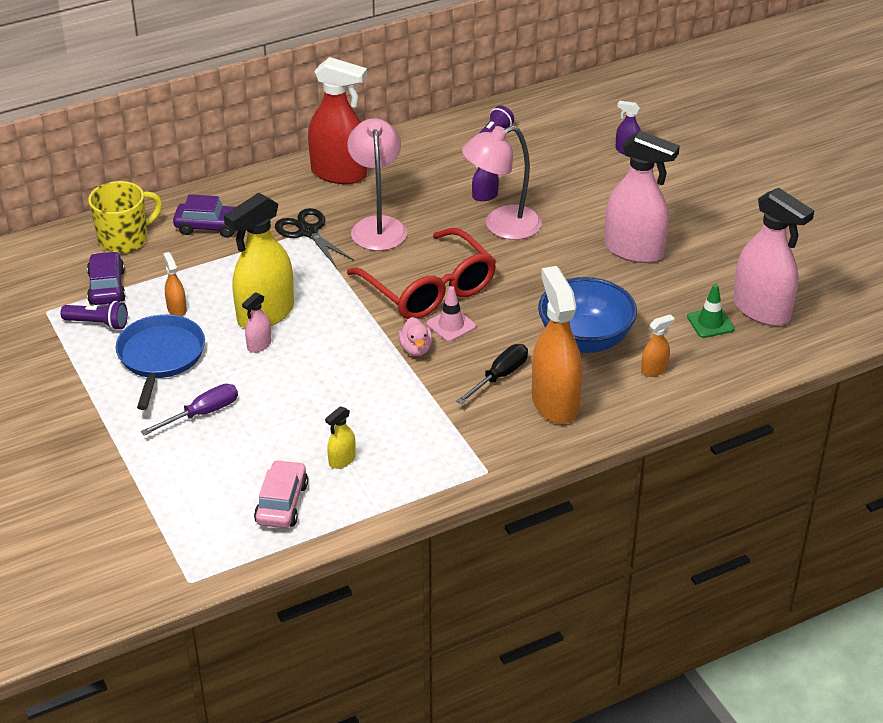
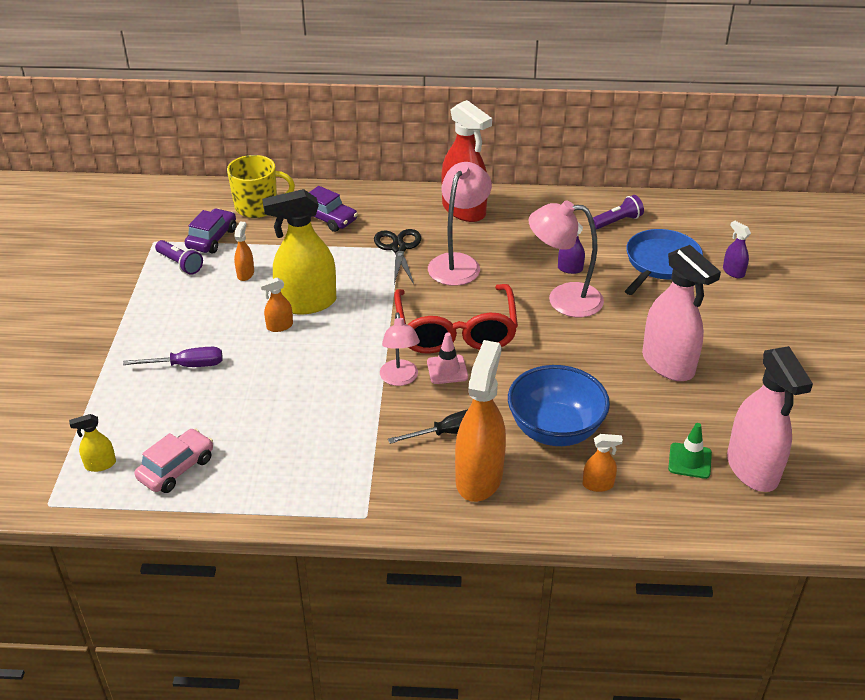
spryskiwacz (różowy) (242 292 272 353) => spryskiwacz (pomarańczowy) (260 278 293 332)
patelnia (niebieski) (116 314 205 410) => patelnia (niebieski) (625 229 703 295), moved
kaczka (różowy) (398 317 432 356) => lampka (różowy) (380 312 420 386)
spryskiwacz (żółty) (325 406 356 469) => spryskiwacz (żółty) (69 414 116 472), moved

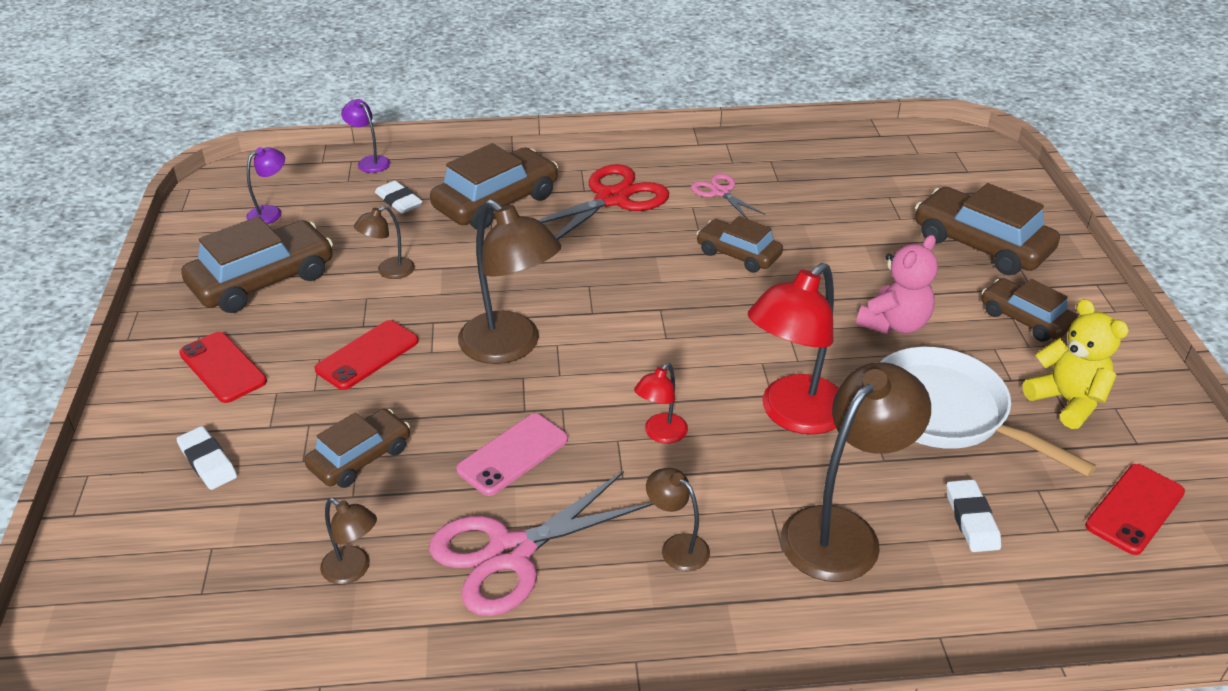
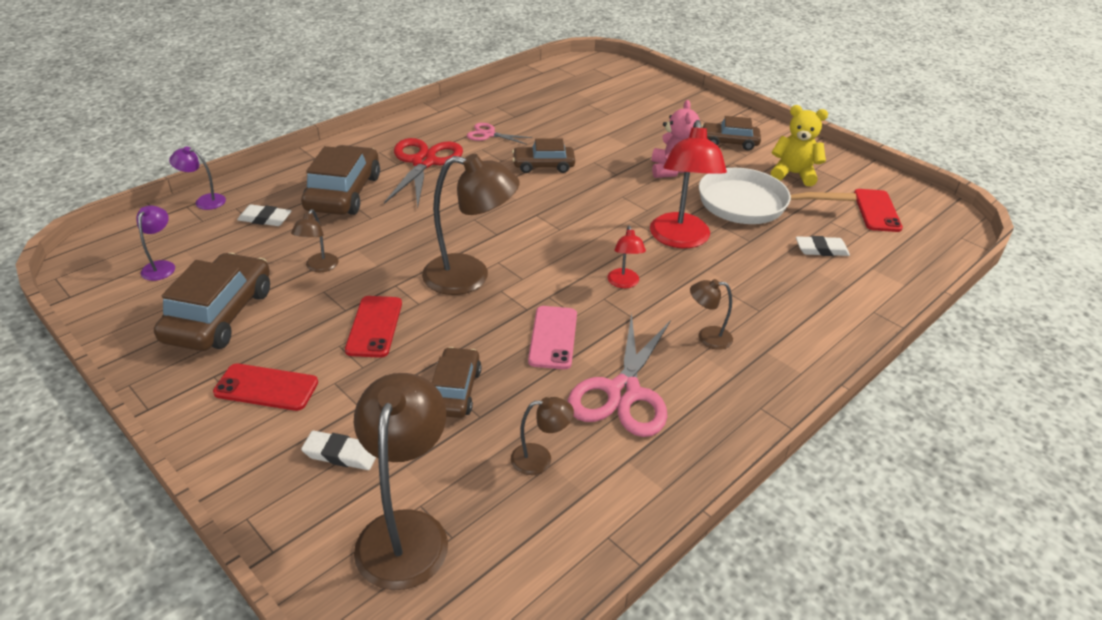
samochód (brązowy) (915 183 1060 275) => nothing
lampka (brązowy) (781 362 931 582) => lampka (brązowy) (354 373 448 590), moved
gumka do mazania (biały) (947 479 1001 552) => gumka do mazania (biały) (796 236 850 256), 45 degrees counterclockwise

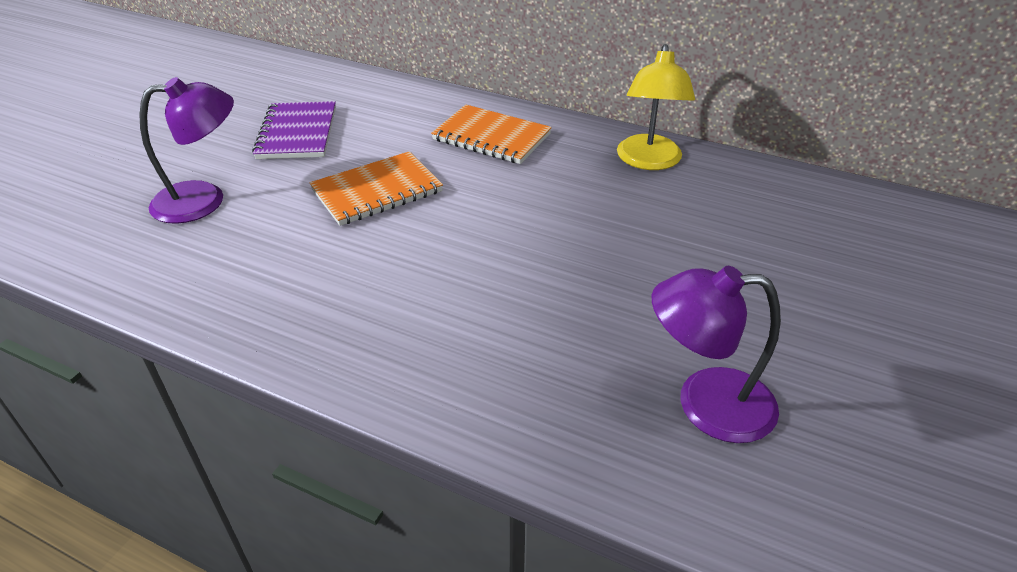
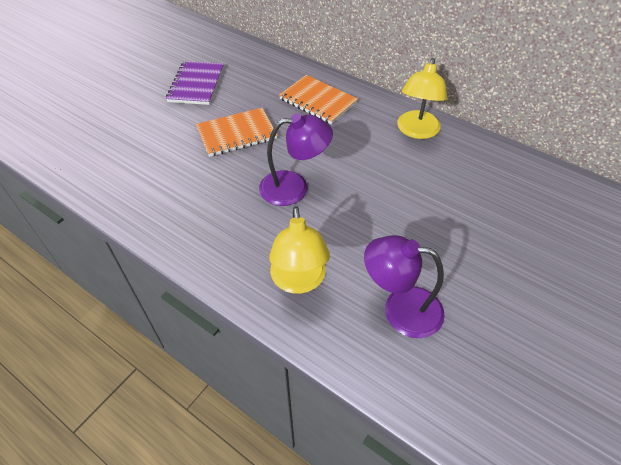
lampka (fioletowy) (139 77 234 224) => lampka (fioletowy) (259 113 333 206), moved
nothing => lampka (żółty) (269 206 330 294)

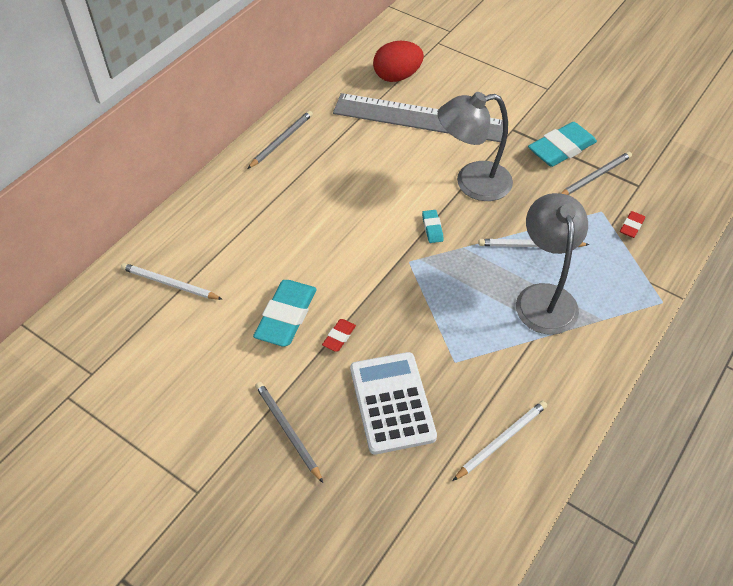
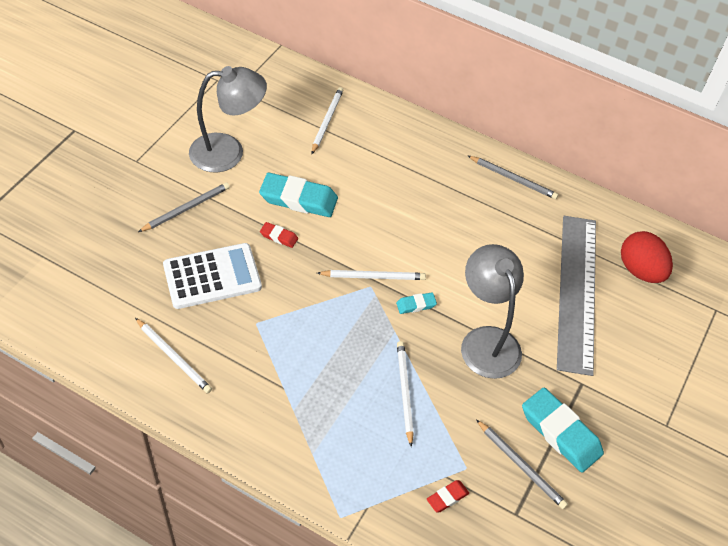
lampka (szary) (516 193 588 335) => lampka (szary) (189 66 267 172), moved
gumka do mazania (czerwony) (620 211 645 238) => gumka do mazania (czerwony) (427 480 469 512), 60 degrees counterclockwise
nothing => ołówek (biały) (317 270 426 280)

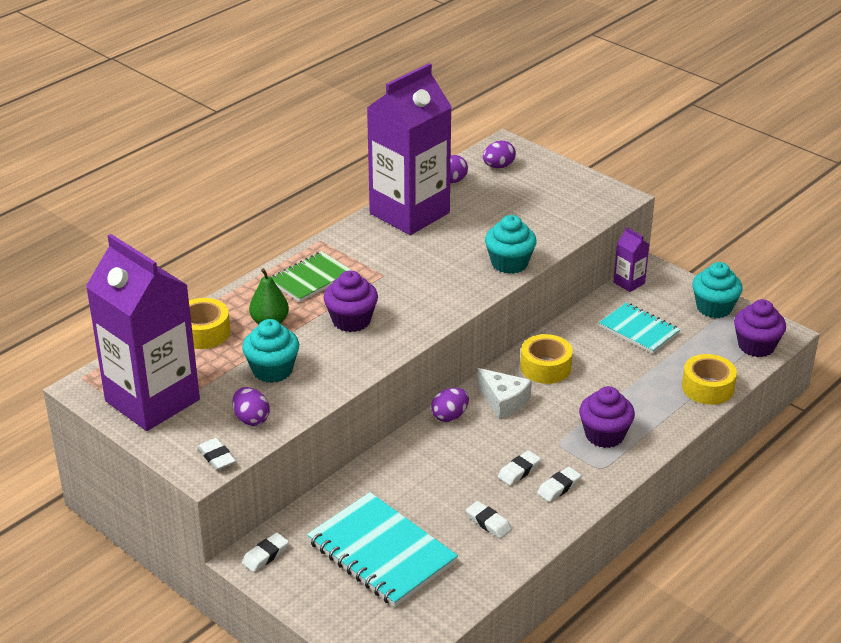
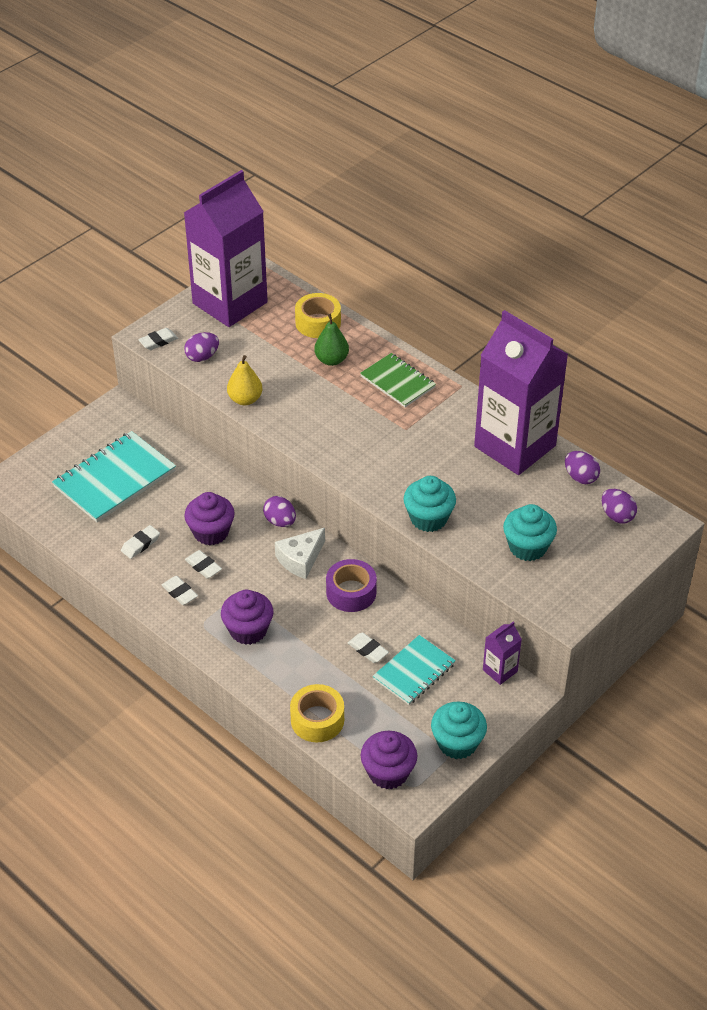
muffinka (fioletowy) (324 271 378 332) => muffinka (fioletowy) (184 492 235 545), moved
muffinka (turkusowy) (242 319 299 383) => muffinka (turkusowy) (503 504 557 561), moved
taśma klejąca (żółty) (520 334 573 384) => taśma klejąca (fioletowy) (326 559 377 612)
gumka do mazania (biały) (242 533 289 572) => gumka do mazania (biały) (348 633 389 663), moved
nothing => gruszka (żółty) (227 355 262 405)

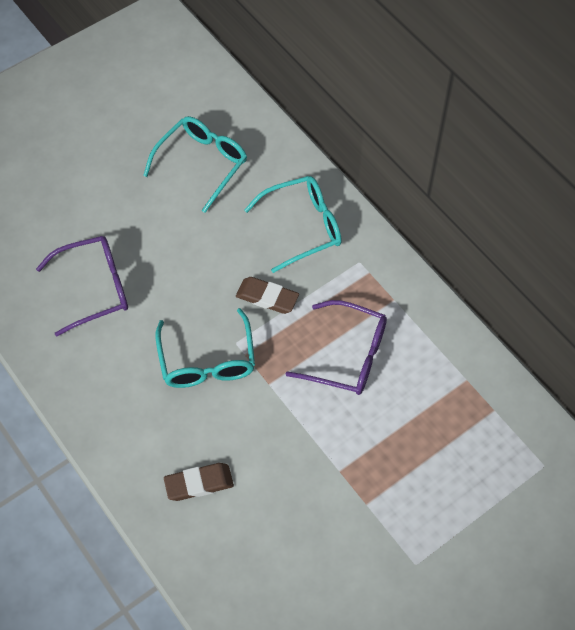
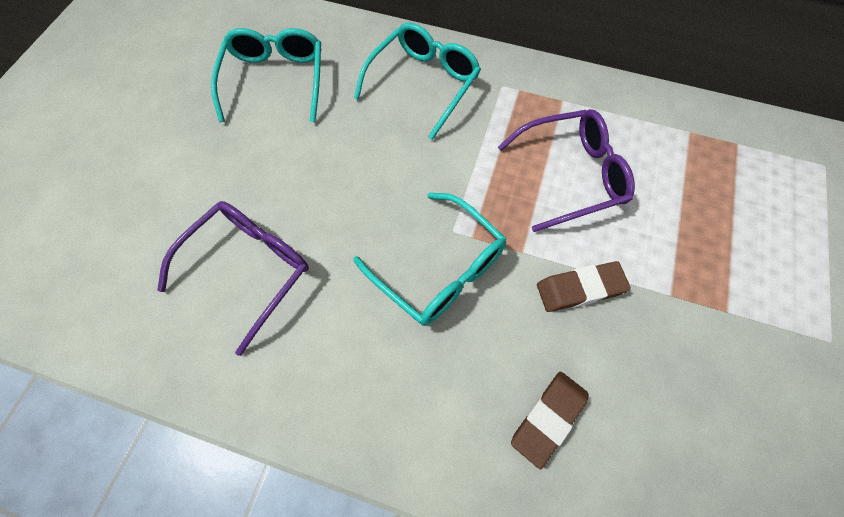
gumka do mazania (brązowy) (236 277 299 314) => gumka do mazania (brązowy) (537 261 631 312), moved

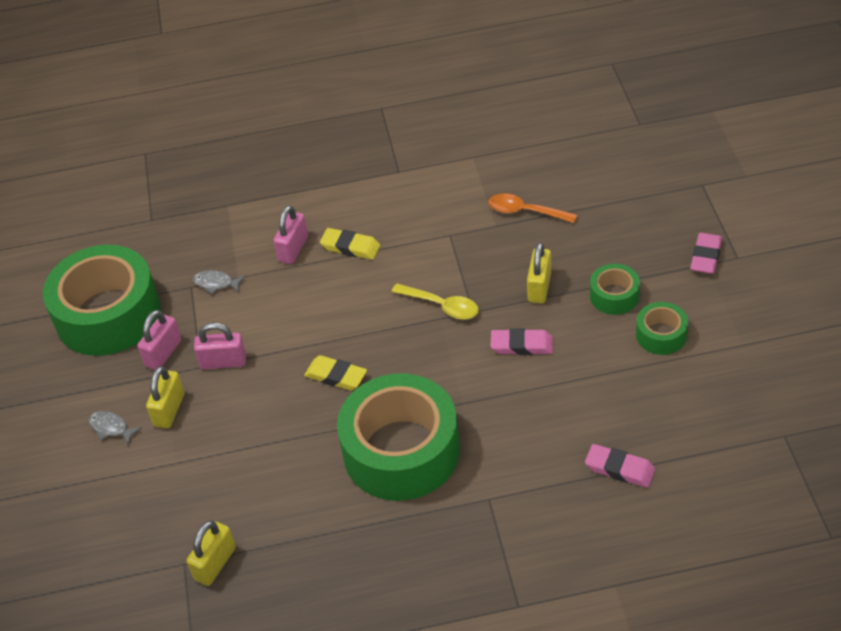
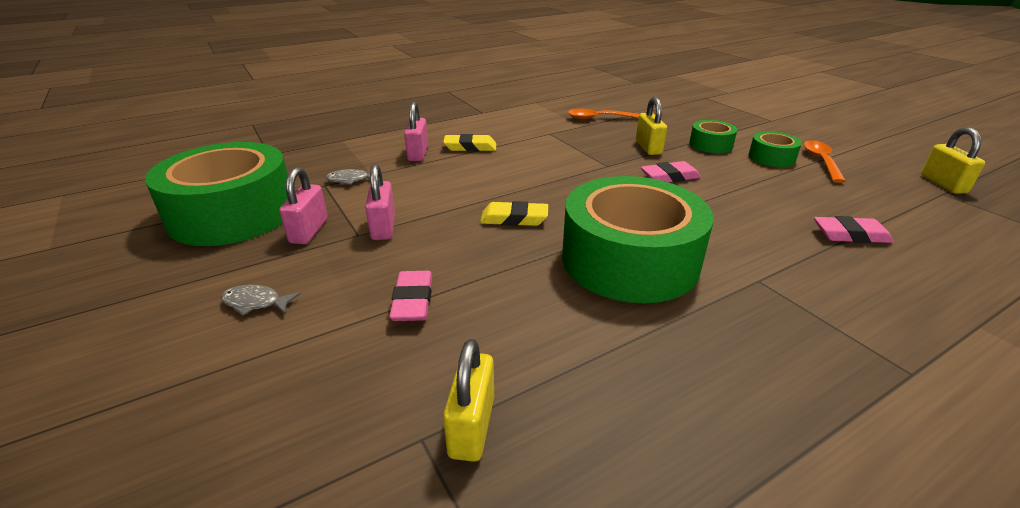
gumka do mazania (różowy) (690 233 722 274) => gumka do mazania (różowy) (389 271 432 321), moved
łyżka (żółty) (392 283 479 320) => nothing
kłódka (różowy) (194 323 246 370) => kłódka (różowy) (365 164 395 240), 75 degrees counterclockwise
kłódka (żółty) (146 366 185 428) => kłódka (żółty) (921 127 985 194), moved
nothing => łyżka (pomarańczowy) (803 140 846 183)

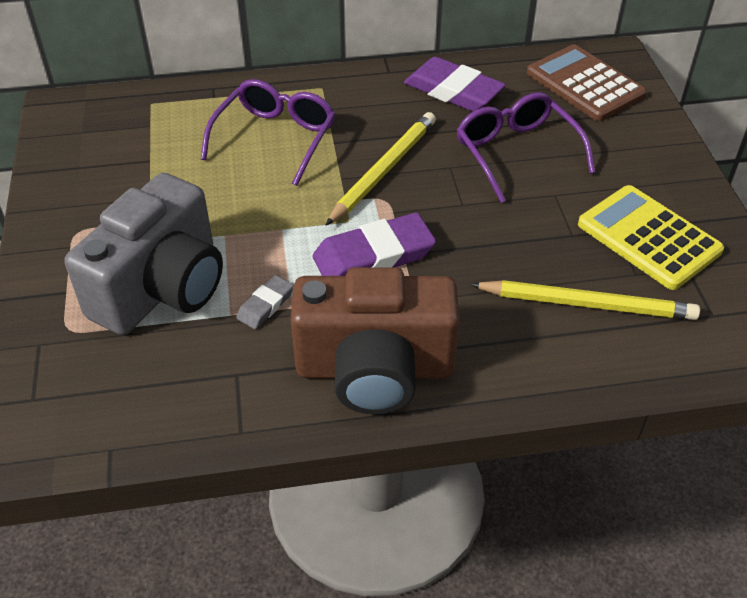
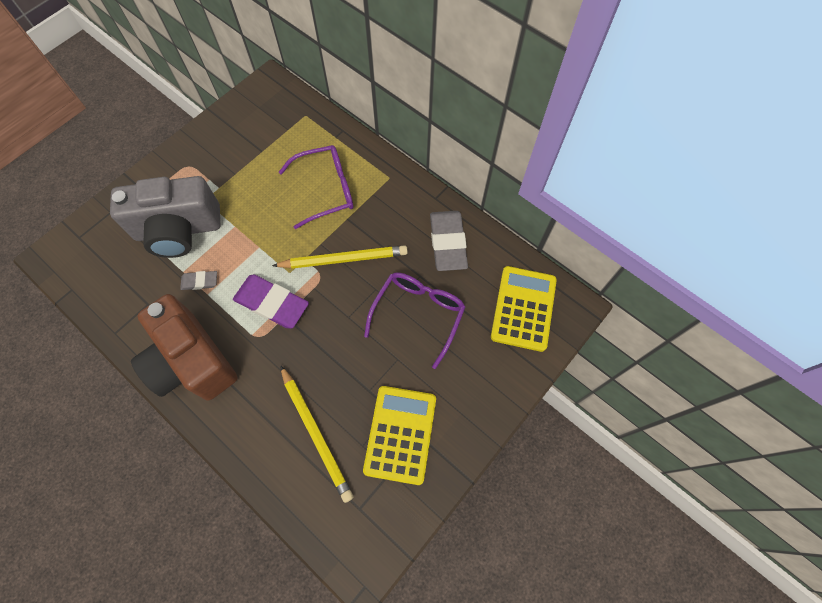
kalkulator (brązowy) (527 45 647 121) => kalkulator (żółty) (491 266 557 352)
gumka do mazania (fioletowy) (404 57 506 112) => gumka do mazania (szary) (430 211 468 271)

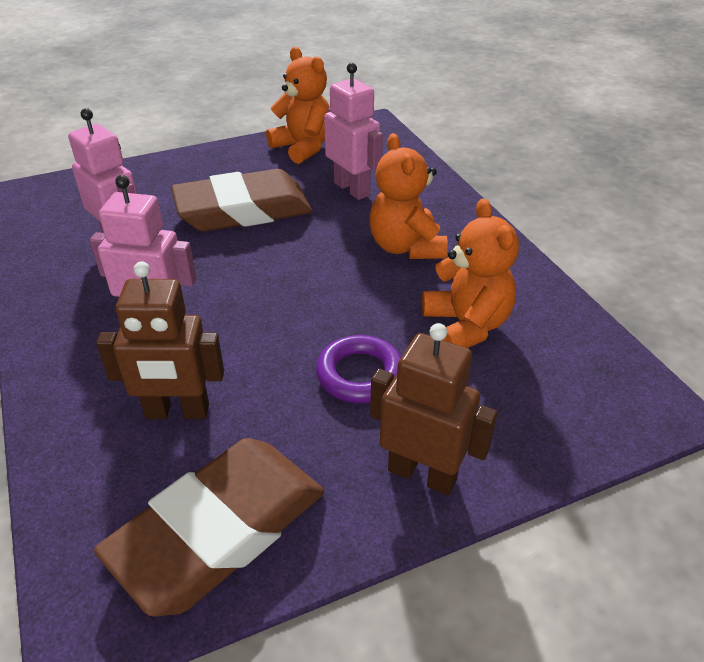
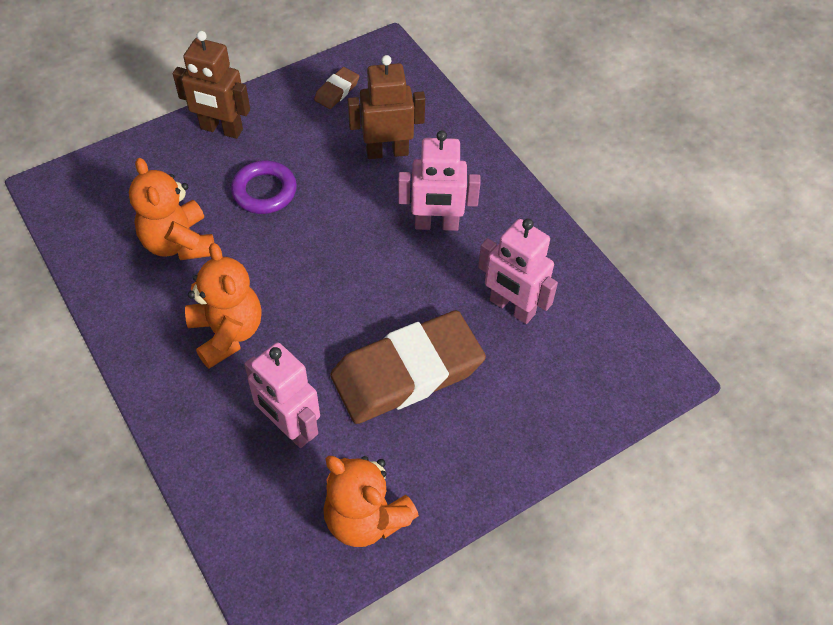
gumka do mazania (brązowy) (94 438 324 617) => gumka do mazania (brązowy) (314 67 359 109), x0.41

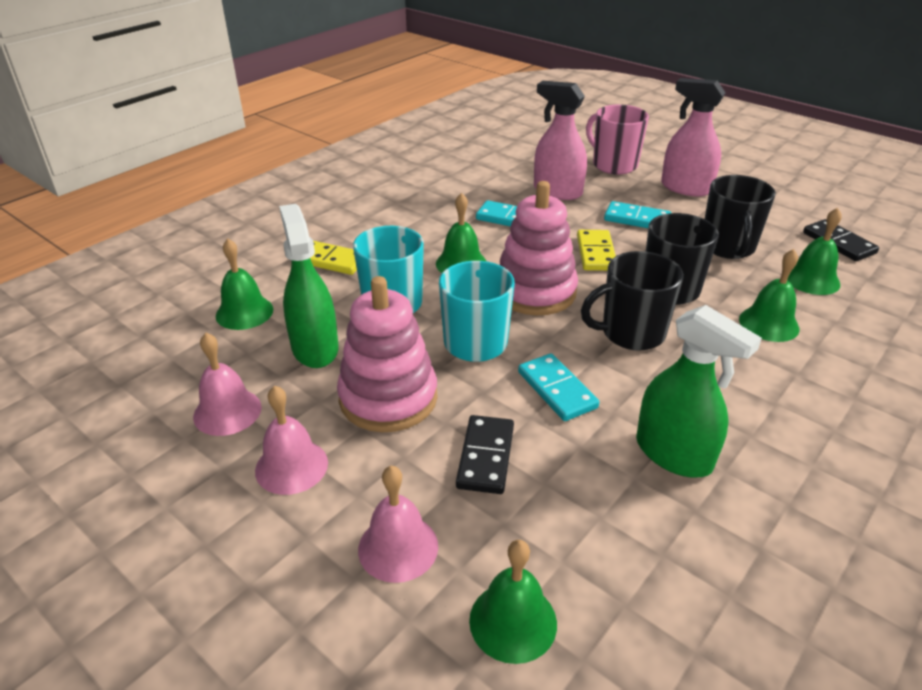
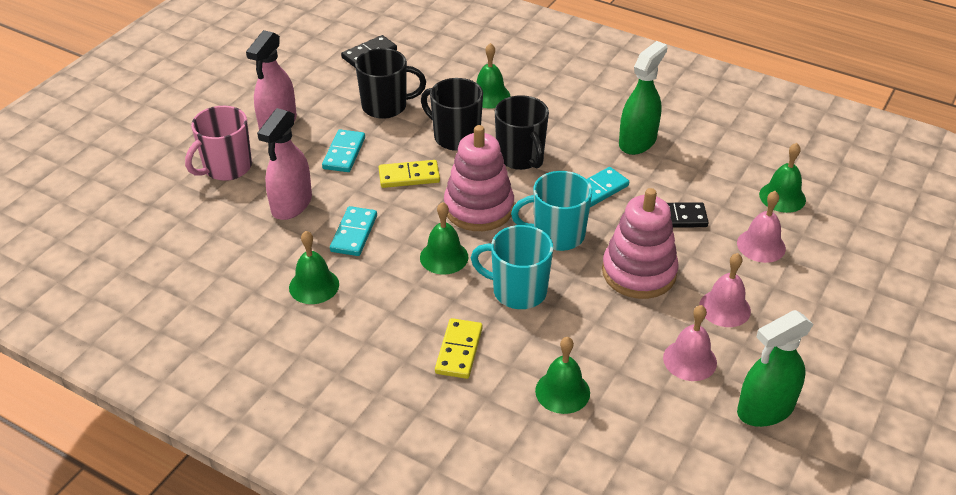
spryskiwacz (zielony) (279 204 339 368) => spryskiwacz (zielony) (737 310 813 427), moved
dzwonek (zielony) (787 208 842 295) => dzwonek (zielony) (289 231 339 304), moved

